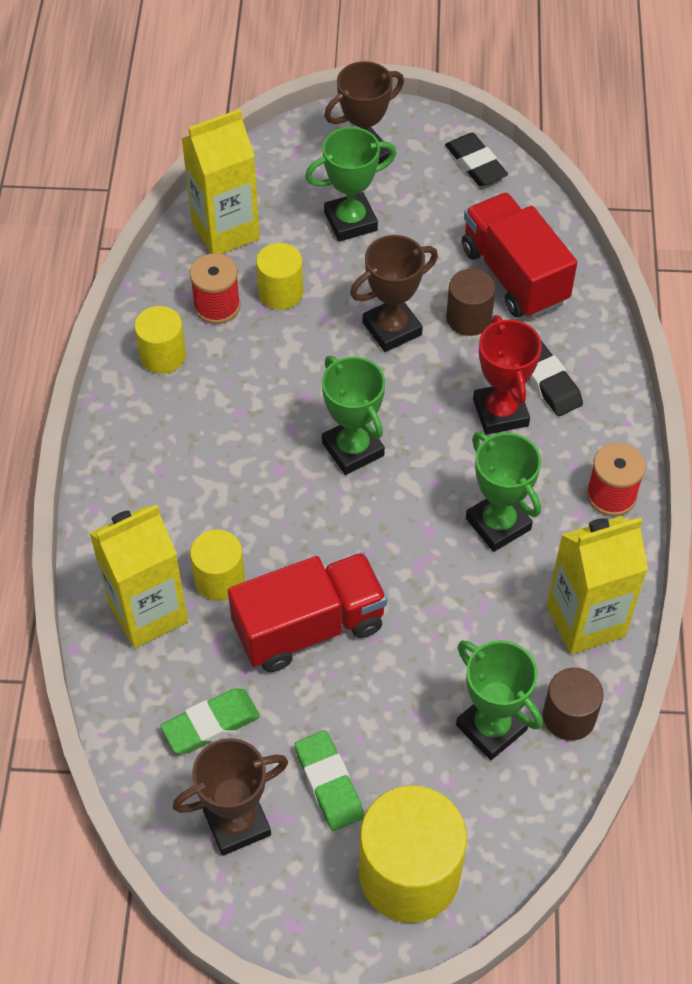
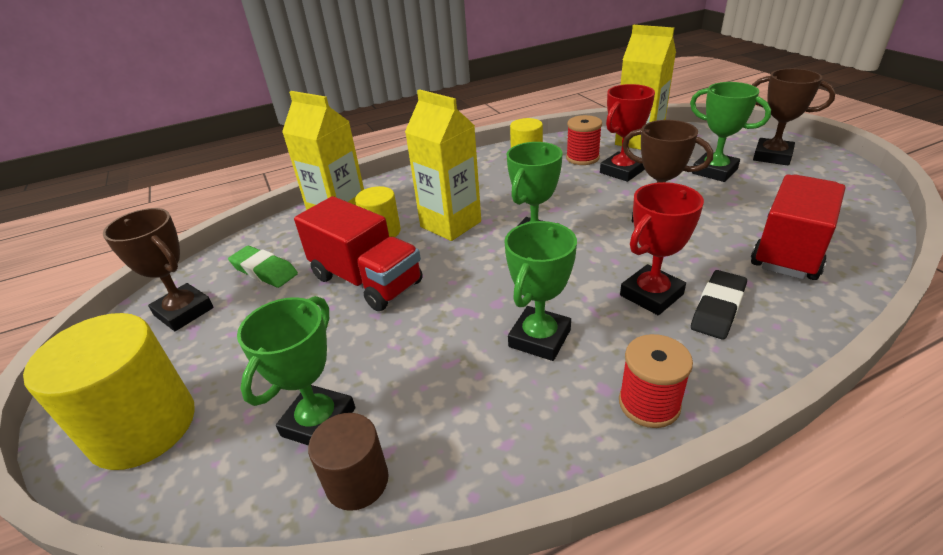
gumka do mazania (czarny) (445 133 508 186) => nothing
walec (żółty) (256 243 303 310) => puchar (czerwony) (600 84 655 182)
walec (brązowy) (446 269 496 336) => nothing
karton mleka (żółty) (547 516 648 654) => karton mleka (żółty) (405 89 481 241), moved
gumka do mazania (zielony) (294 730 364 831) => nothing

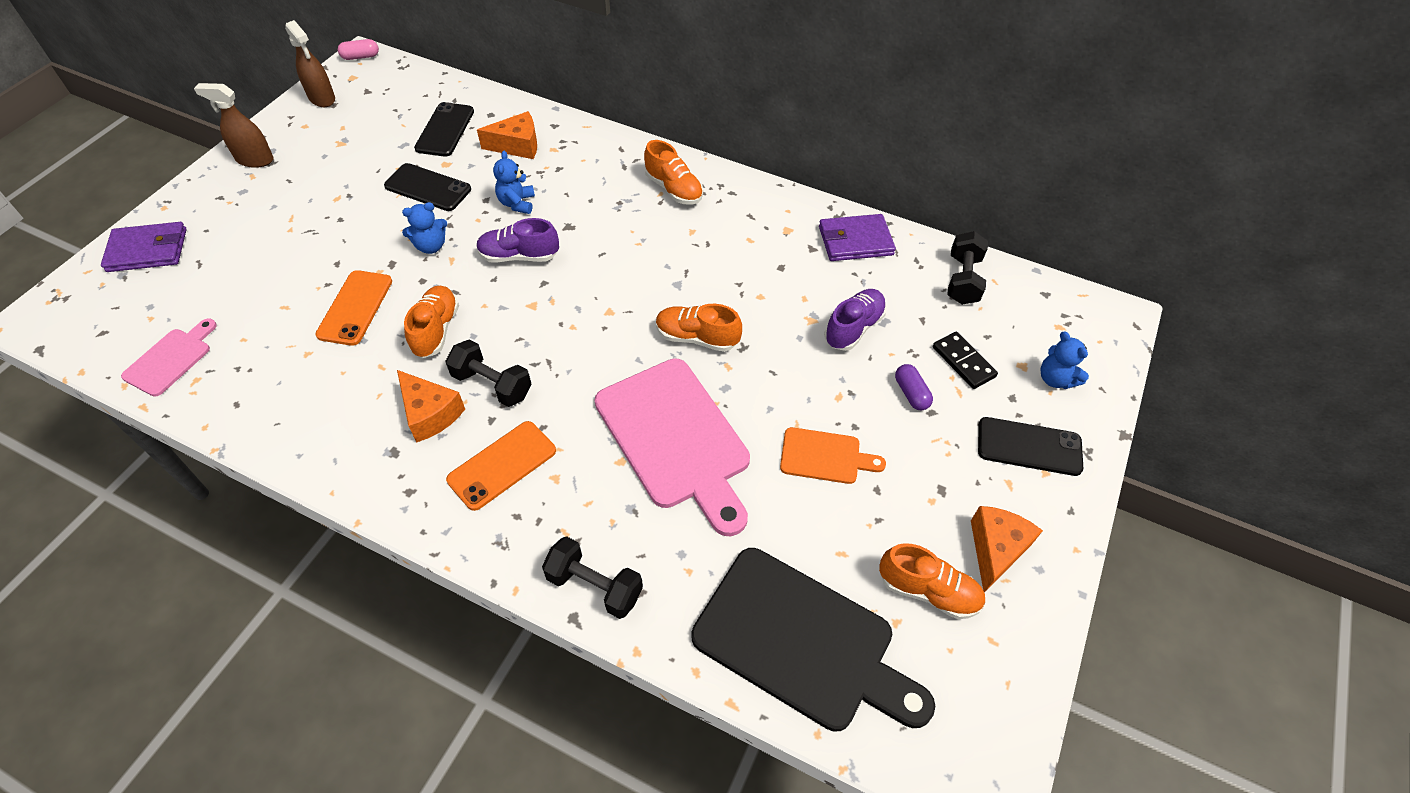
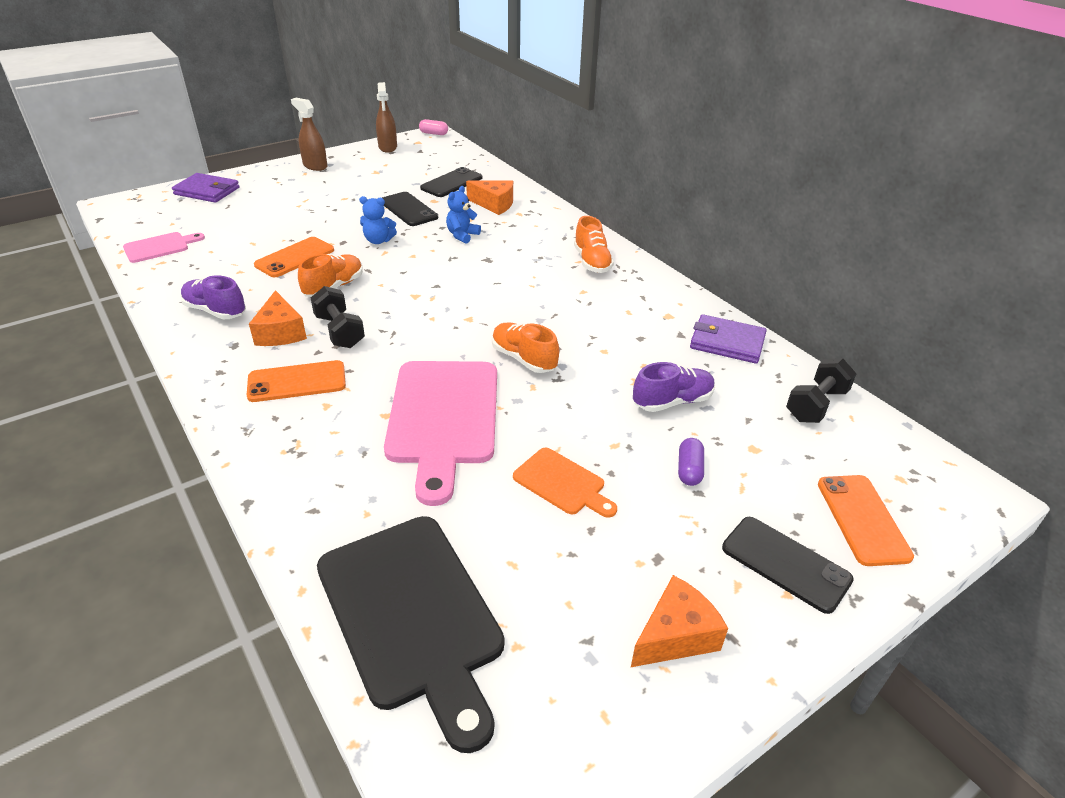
but (fioletowy) (476 218 559 263) => but (fioletowy) (180 275 246 320), moved
kostka domina (czarny) (933 331 998 389) => nothing
miś (niebieski) (1040 331 1089 389) => telefon (pomarańczowy) (818 475 914 566)
hantel (czarny) (542 536 643 619) => nothing
but (pomarańczowy) (879 543 985 619) => nothing

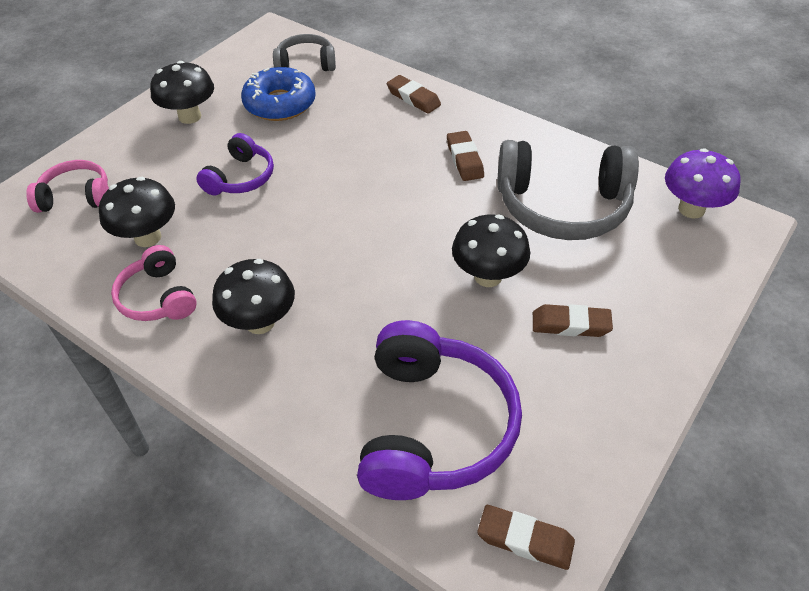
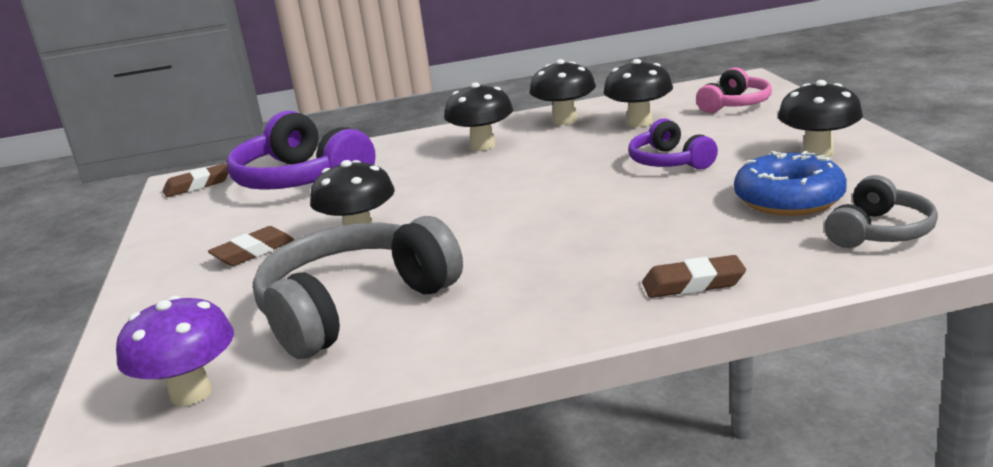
gumka do mazania (brązowy) (447 131 484 181) => nothing
słuchawki (różowy) (111 245 197 321) => grzyb (czarny) (529 59 596 125)

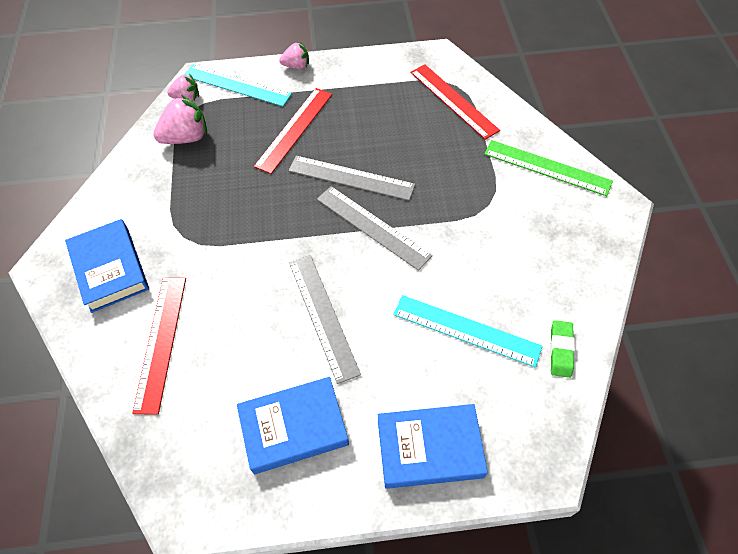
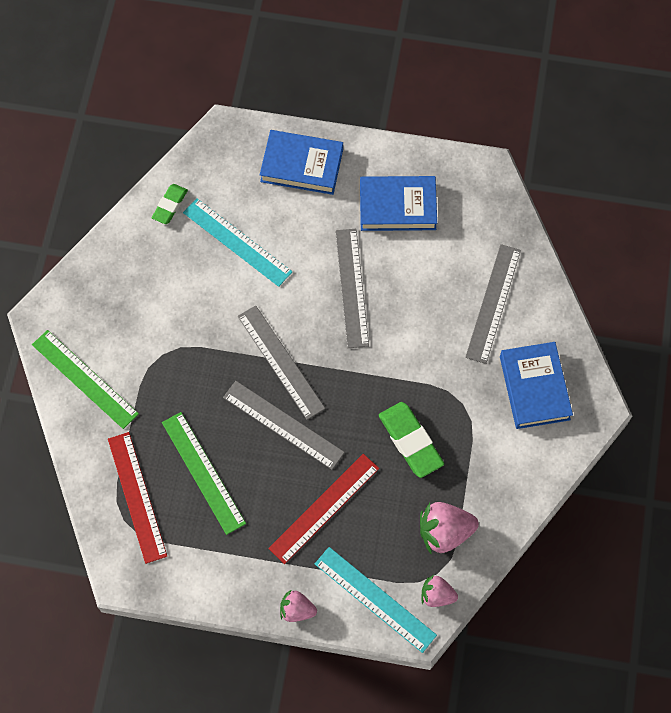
linijka (czerwony) (132 278 186 415) => linijka (szary) (465 244 521 364)
nothing => gumka do mazania (zielony) (379 402 444 478)
nothing => linijka (zielony) (162 412 246 535)

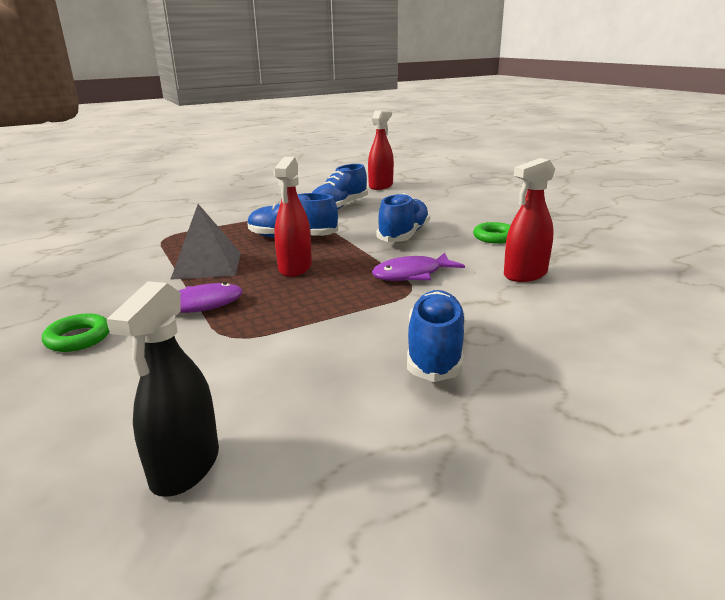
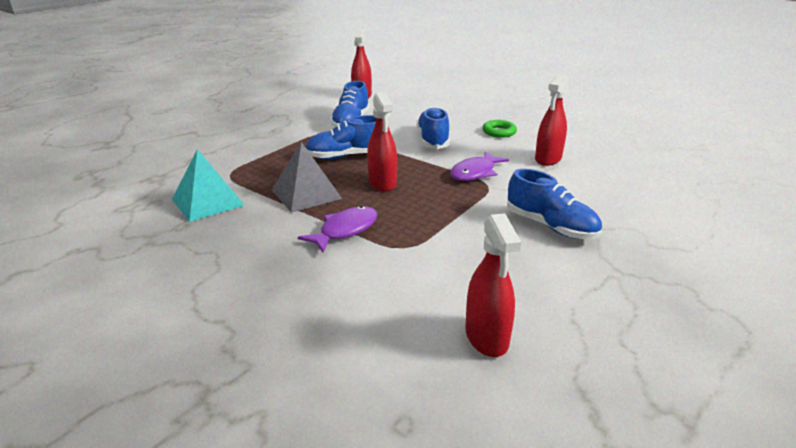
spryskiwacz (czarny) (107 281 219 496) => spryskiwacz (czerwony) (465 213 521 357)
but (niebieski) (407 290 465 382) => but (niebieski) (507 169 602 239), 150 degrees clockwise
pierścień (zielony) (42 313 110 352) => nothing
nothing => piramida (turkusowy) (172 149 245 222)

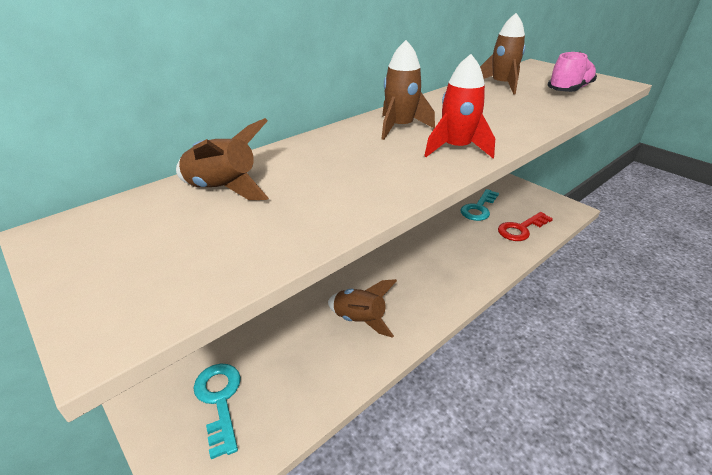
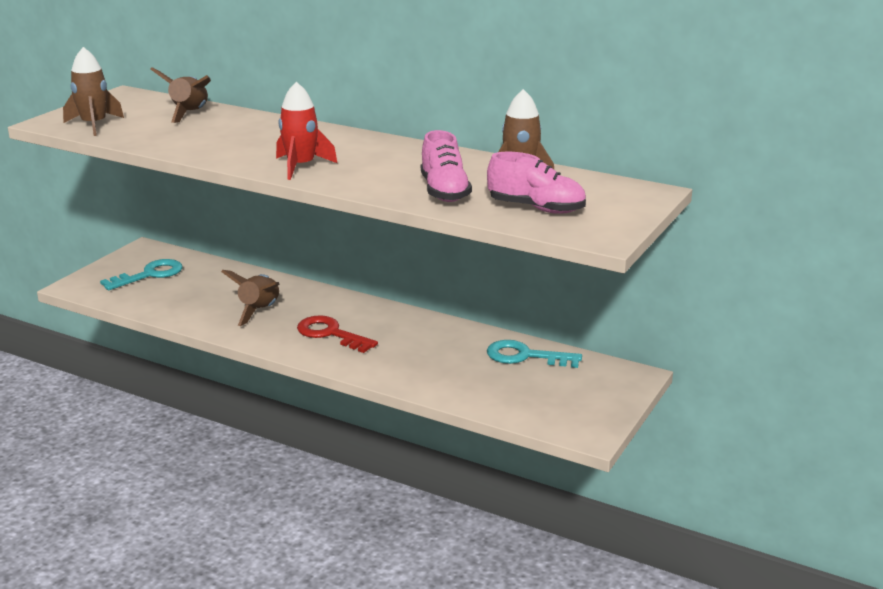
rakieta (brązowy) (382 40 435 140) => rakieta (brązowy) (63 47 124 136), moved
klucz (czerwony) (498 212 553 241) => klucz (czerwony) (297 315 378 353), moved
nothing => but (różowy) (421 130 472 202)

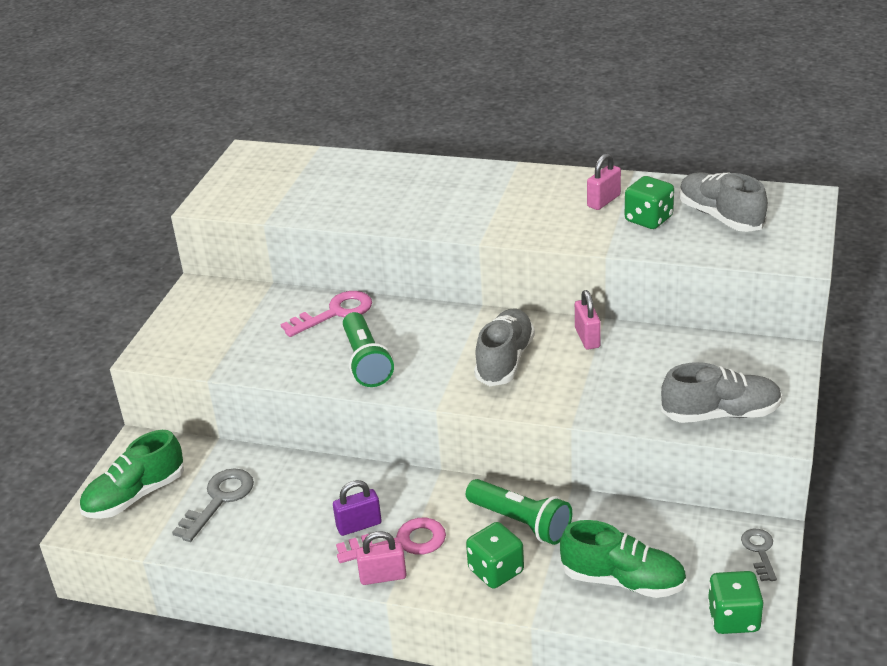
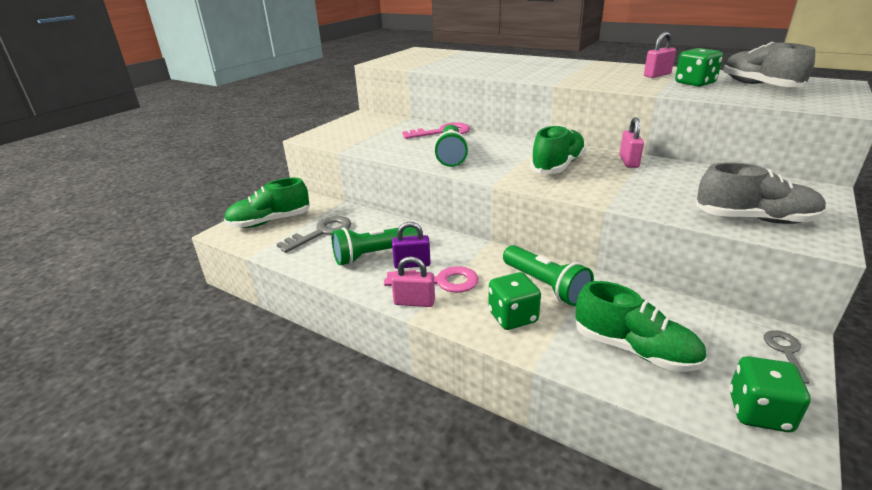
but (szary) (474 309 535 386) => but (zielony) (530 125 586 174)
nothing => latarka (zielony) (332 227 418 265)

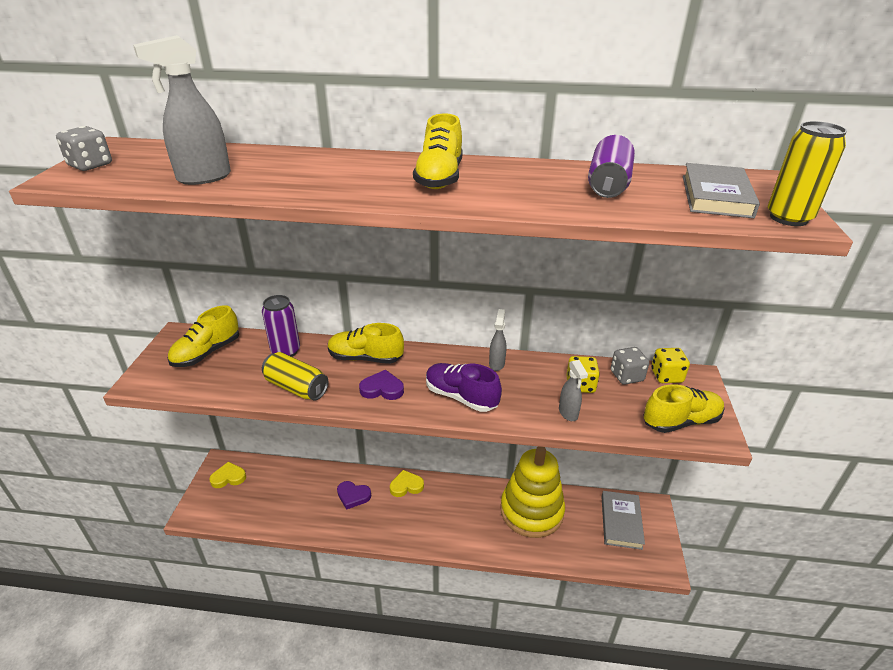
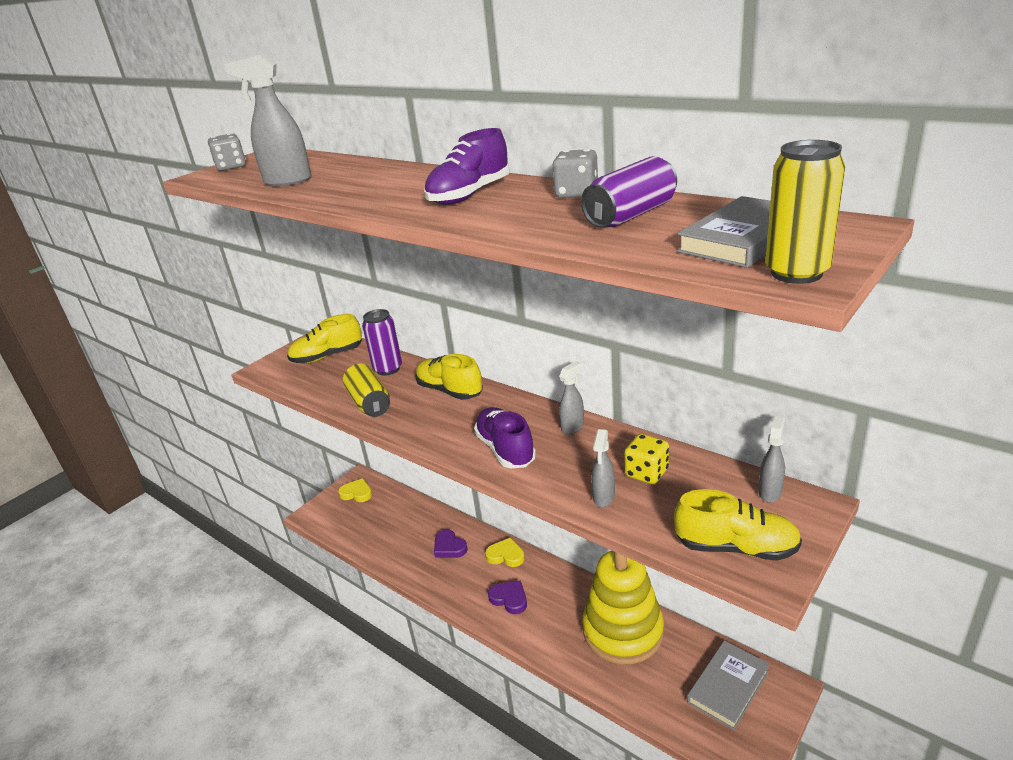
but (żółty) (413 113 463 189) => but (fioletowy) (424 128 509 205)
kostka do gry (szary) (611 347 649 385) => kostka do gry (szary) (552 149 598 198), moved
kostka do gry (żółty) (651 348 690 383) => spryskiwacz (szary) (758 416 785 503)
serce (fioletowy) (359 370 404 400) => serce (fioletowy) (488 580 527 614), moved

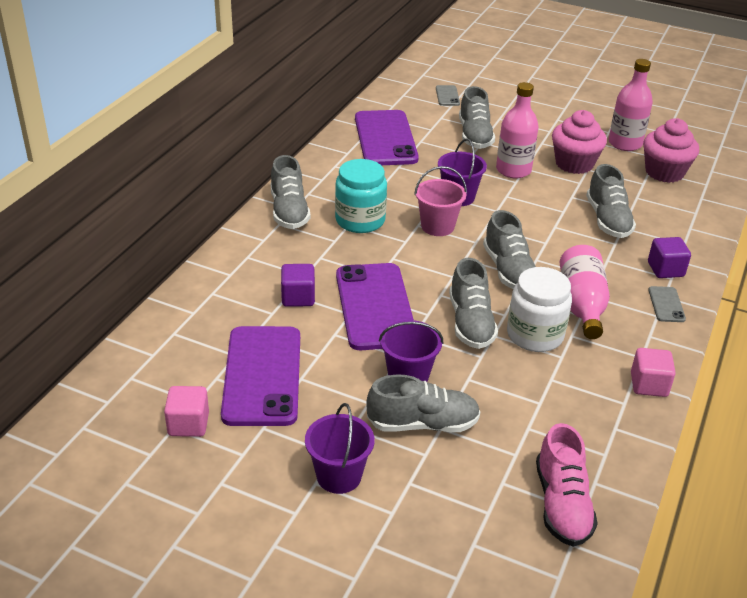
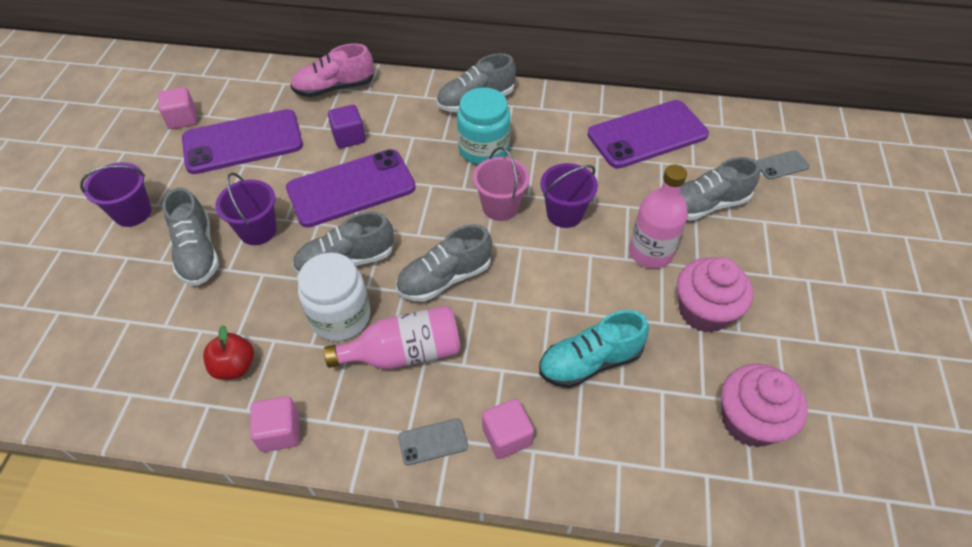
butelka (różowy) (608 59 653 151) => nothing
but (szary) (586 164 636 238) => but (turkusowy) (539 310 649 388)
sześcian (fioletowy) (648 237 691 278) => sześcian (różowy) (482 399 534 459)
but (różowy) (536 423 598 547) => but (różowy) (290 44 374 97), moved
nothing => jabłko (czerwony) (203 325 254 380)

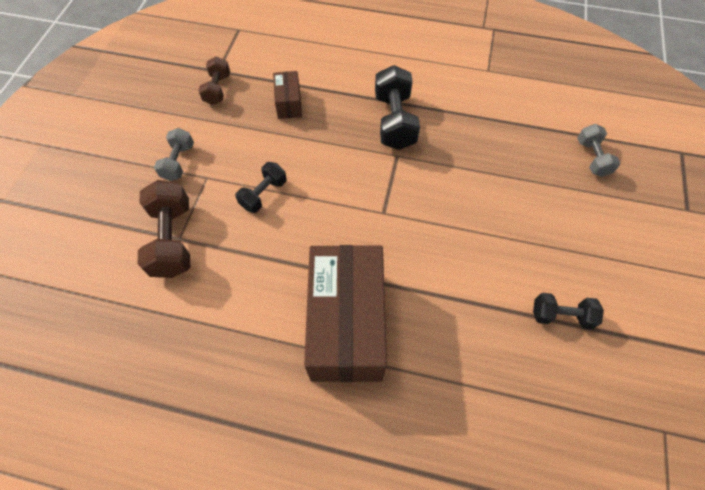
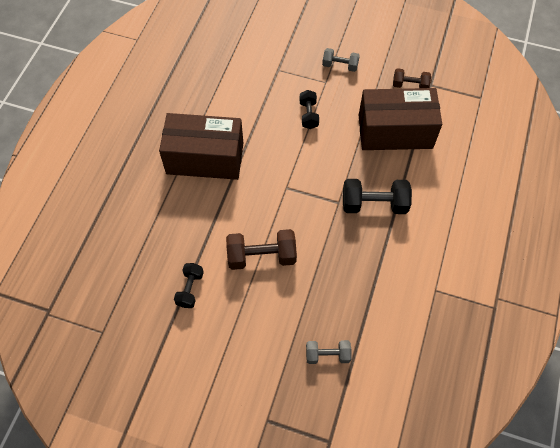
pudełko (brązowy) (273 71 302 119) => pudełko (brązowy) (359 88 442 150), x2.25
hantel (czarny) (235 162 287 213) => hantel (czarny) (299 90 319 129), 45 degrees clockwise
hantel (brązowy) (137 180 190 278) => hantel (brązowy) (226 229 297 270), moved

